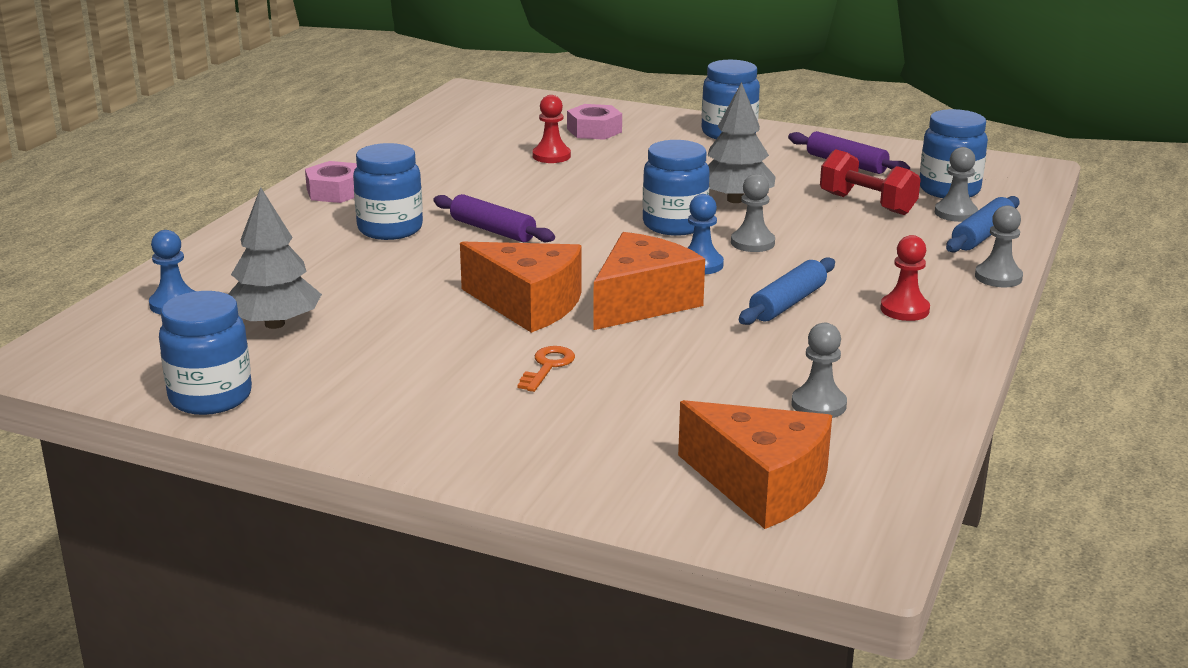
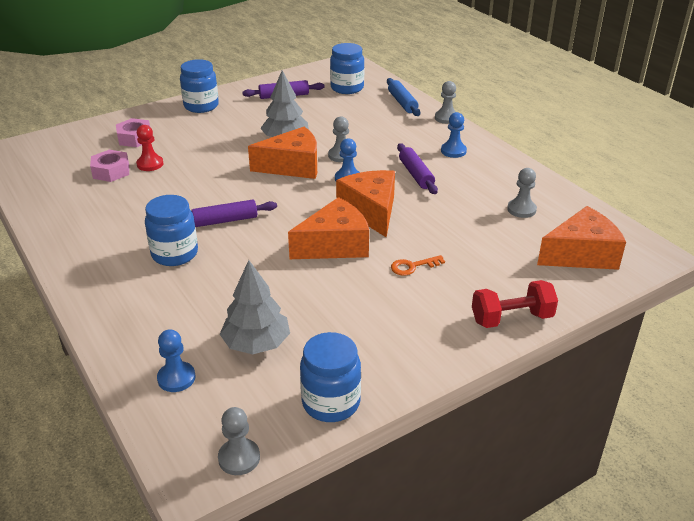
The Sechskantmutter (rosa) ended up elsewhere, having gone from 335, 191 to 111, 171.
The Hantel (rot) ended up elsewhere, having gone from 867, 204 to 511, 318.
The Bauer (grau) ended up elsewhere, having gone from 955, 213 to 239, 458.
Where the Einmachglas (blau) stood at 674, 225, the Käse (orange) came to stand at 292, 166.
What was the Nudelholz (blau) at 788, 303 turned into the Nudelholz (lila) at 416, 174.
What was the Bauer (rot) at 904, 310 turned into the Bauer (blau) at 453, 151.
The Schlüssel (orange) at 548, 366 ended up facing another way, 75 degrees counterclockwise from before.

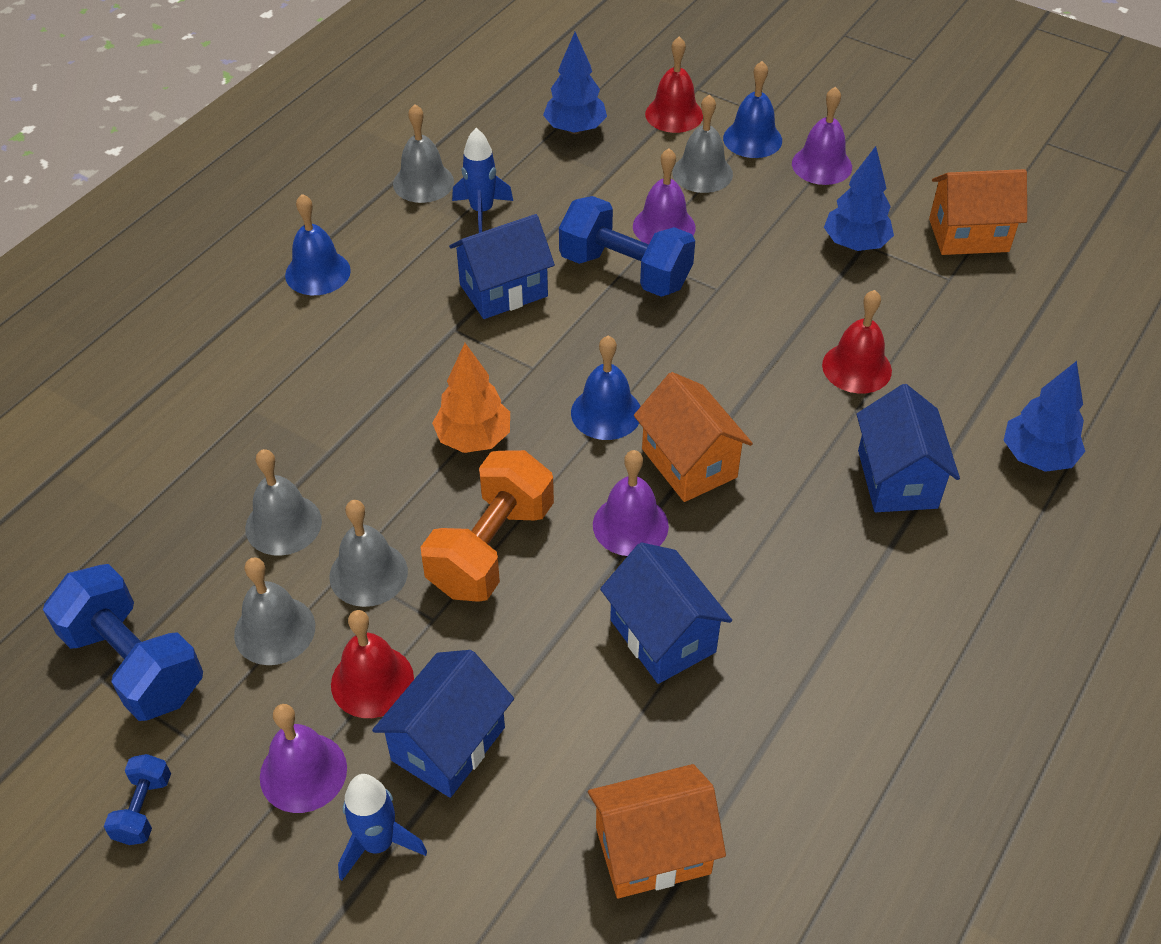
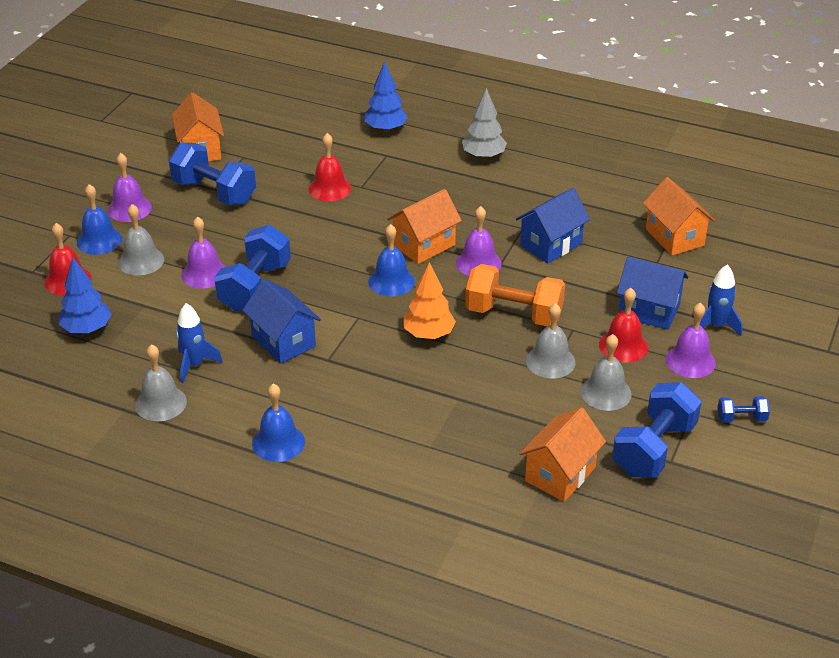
The second view lost the Glocke (grau) at 283, 524.
The second view lost the Haus (blau) at 897, 479.
The second view gained the Baum (grau) at 483, 156.
The second view gained the Haus (orange) at 560, 474.
Where the Baum (blau) stood at 855, 244, the Hantel (blau) came to stand at 214, 192.

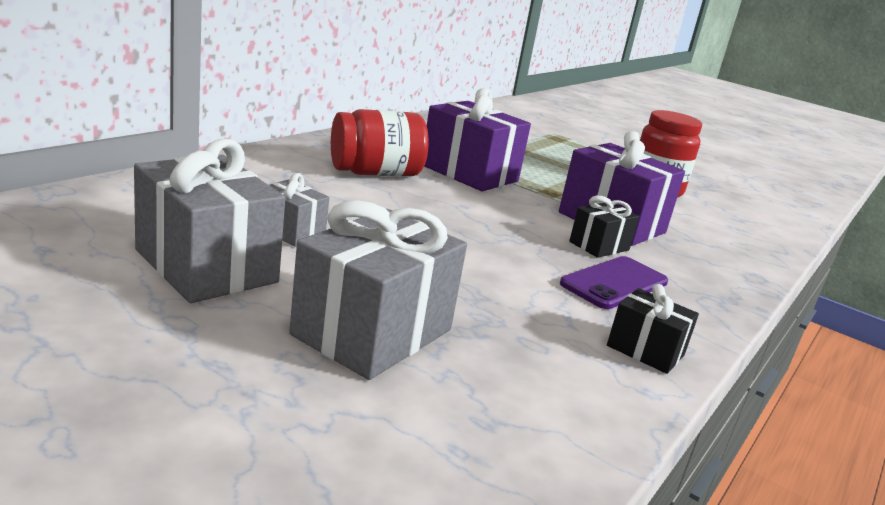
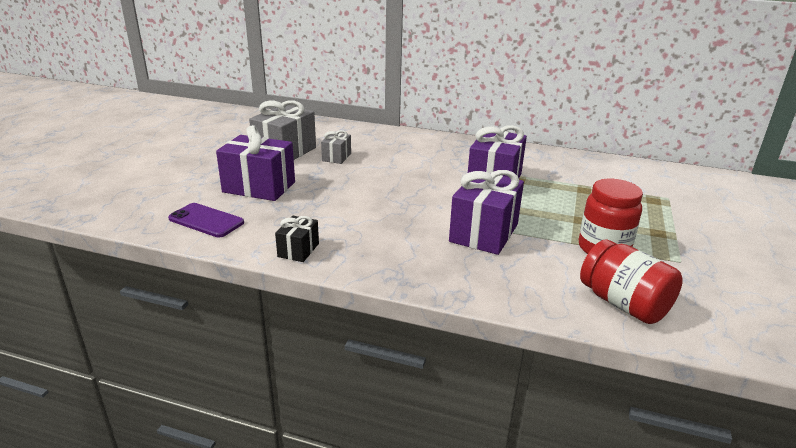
The second view lost the Geschenk (schwarz) at 599, 246.
The Einmachglas (rot) ended up elsewhere, having gone from 375, 173 to 623, 304.
The Handy (lila) ended up elsewhere, having gone from 614, 283 to 206, 221.
What was the Geschenk (grau) at 373, 332 turned into the Geschenk (lila) at 259, 187.

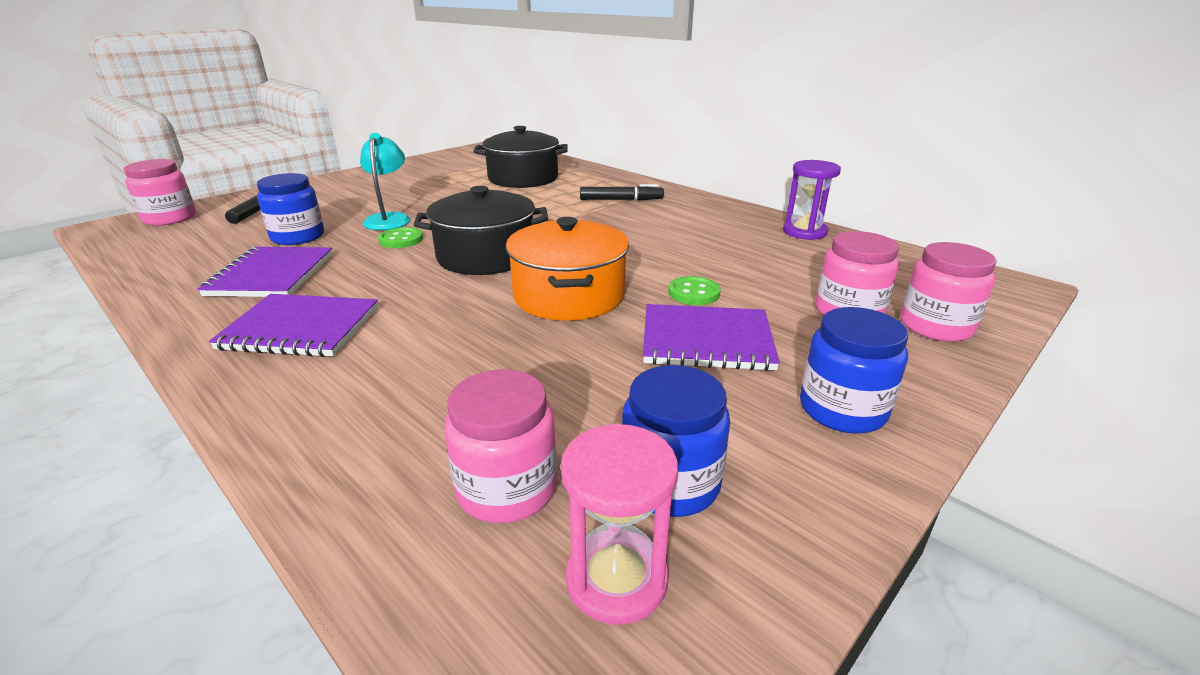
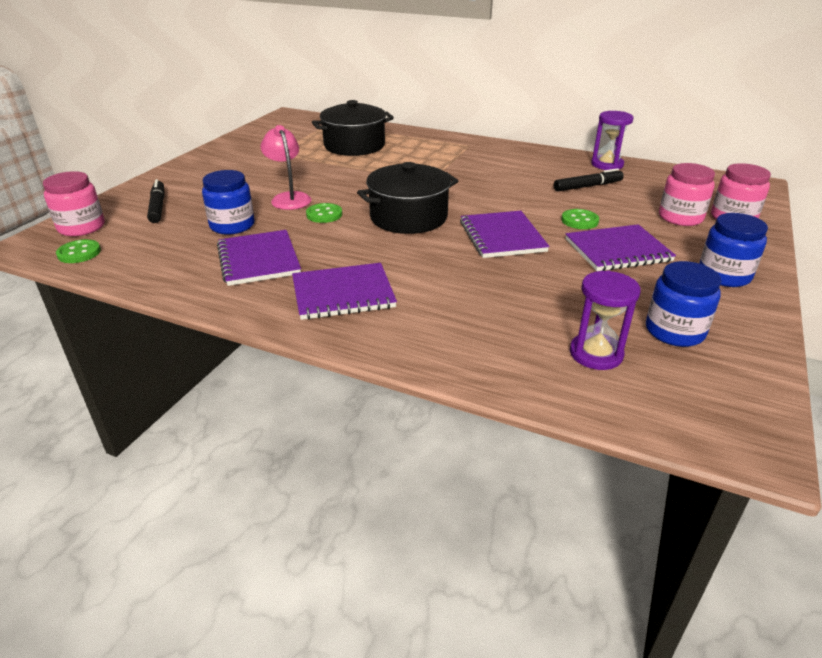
The second view lost the Sanduhr (rosa) at 616, 579.
The second view gained the Knopf (grün) at 79, 253.
The Filzstift (schwarz) ended up elsewhere, having gone from 621, 200 to 587, 186.
Where the Einmachglas (rosa) stood at 507, 488, the Sanduhr (lila) came to stand at 596, 354.
Where the Kochtopf (orange) stood at 569, 295, the Notizbuch (lila) came to stand at 502, 236.
What was the Lampe (türkis) at 389, 218 turned into the Lampe (rosa) at 289, 198.

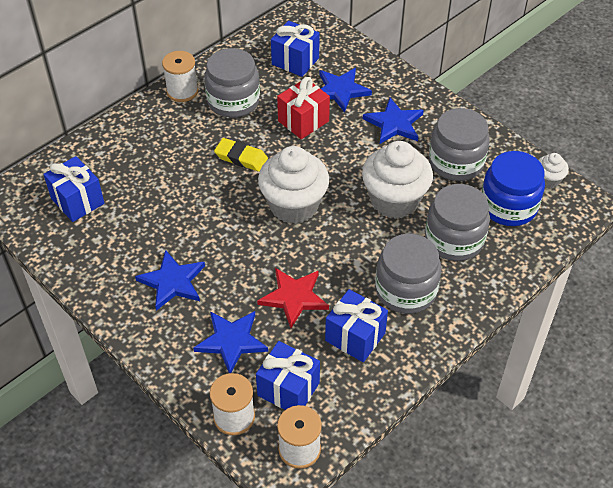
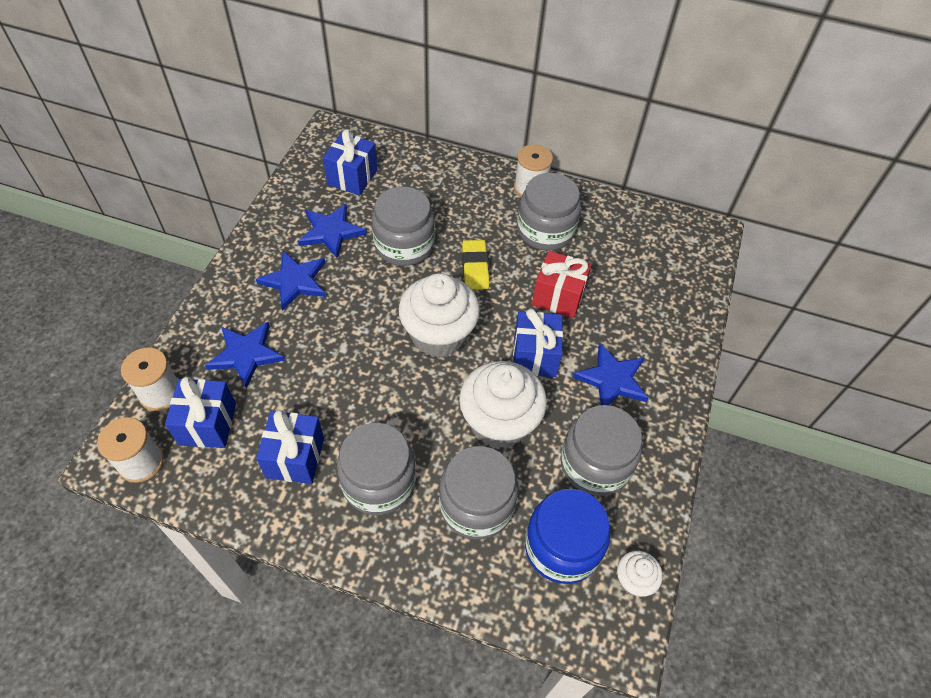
The second view lost the Stern (rot) at 294, 297.
The second view gained the Einmachglas (grau) at 404, 245.
The Geschenk (blau) ended up elsewhere, having gone from 295, 61 to 535, 356.
The Stern (blau) ended up elsewhere, having gone from 340, 90 to 331, 232.

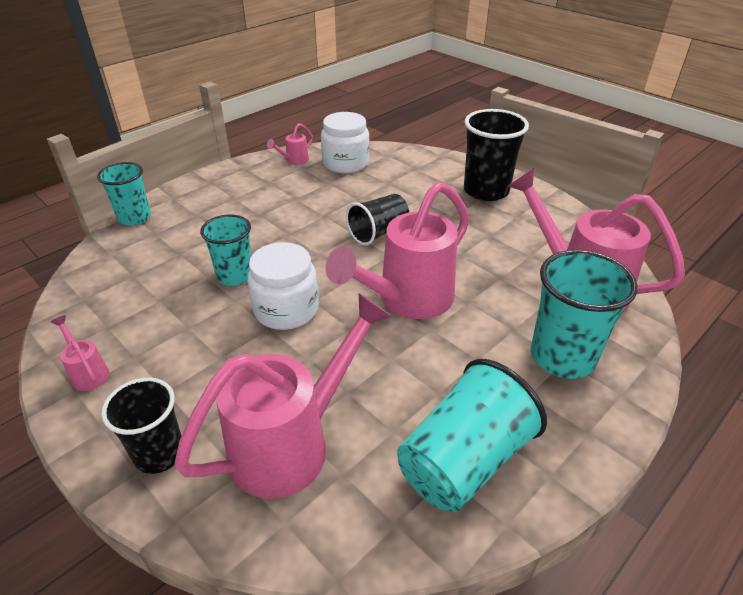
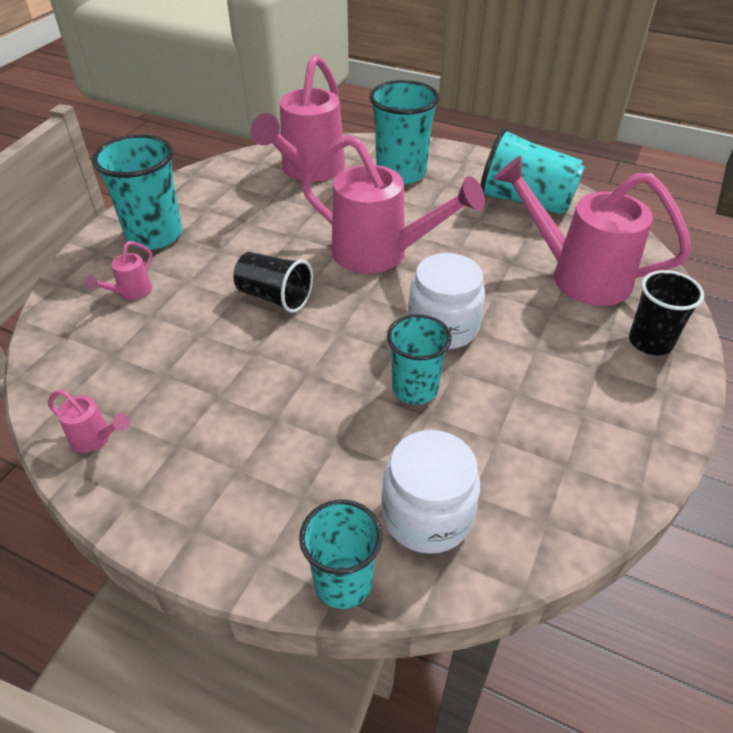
The Gießkanne (rosa) ended up elsewhere, having gone from 88, 373 to 131, 292.
The Einmachglas (weiß) ended up elsewhere, having gone from 346, 163 to 427, 515.
What was the Becher (schwarz) at 486, 191 turned into the Becher (türkis) at 154, 235.

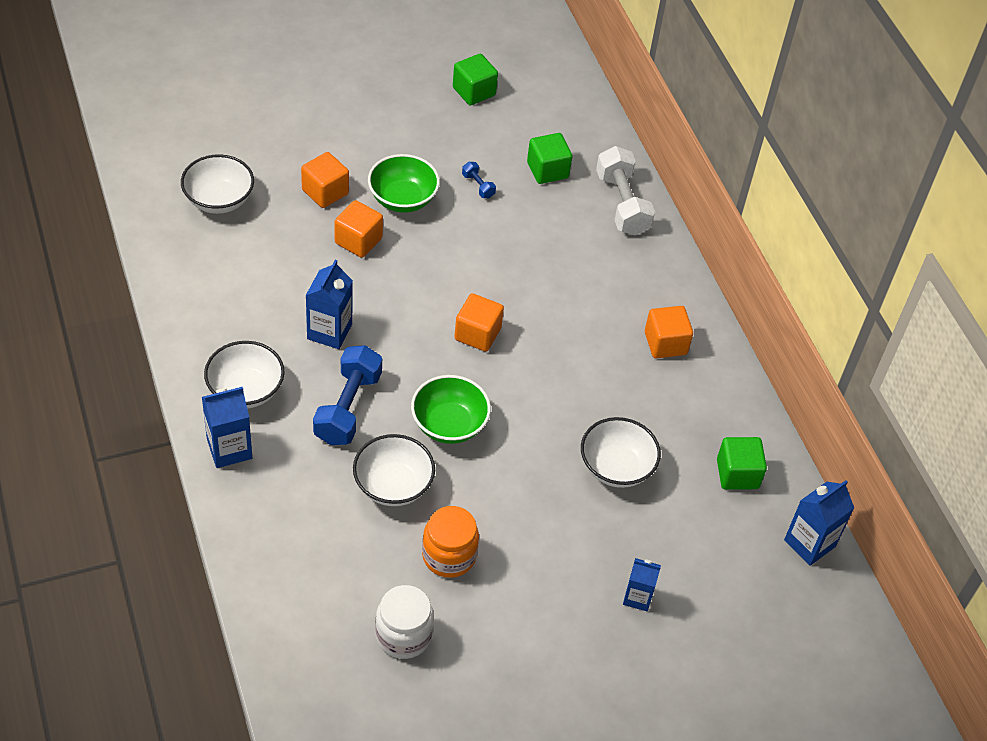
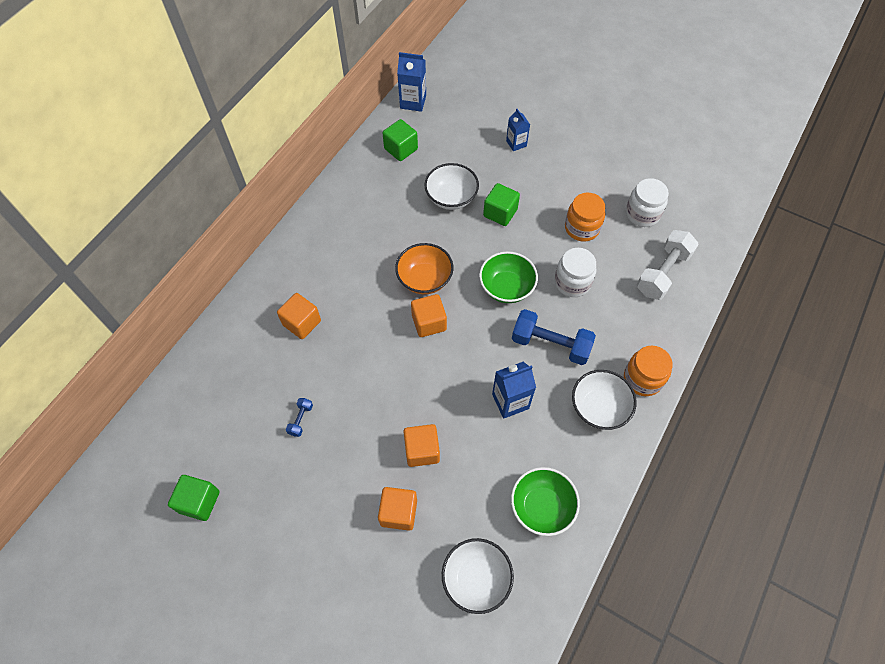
The second view gained the Schüssel (orange) at 424, 279.
The Schüssel (grün) ended up elsewhere, having gone from 402, 199 to 541, 506.
The Kubus (grün) ended up elsewhere, having gone from 547, 170 to 500, 213.
The Hantel (weiß) ended up elsewhere, having gone from 622, 204 to 662, 273.
The Kubus (orange) ended up elsewhere, having gone from 665, 343 to 302, 323.
Where the Getränkekarton (blau) stood at 229, 449, the Einmachglas (orange) came to stand at 642, 379.
Where the Schüssel (weiß) stood at 393, 485, the Einmachglas (weiß) came to stand at 572, 282.
The Hantel (blau) at 348, 408 ended up facing another way, 45 degrees clockwise from before.

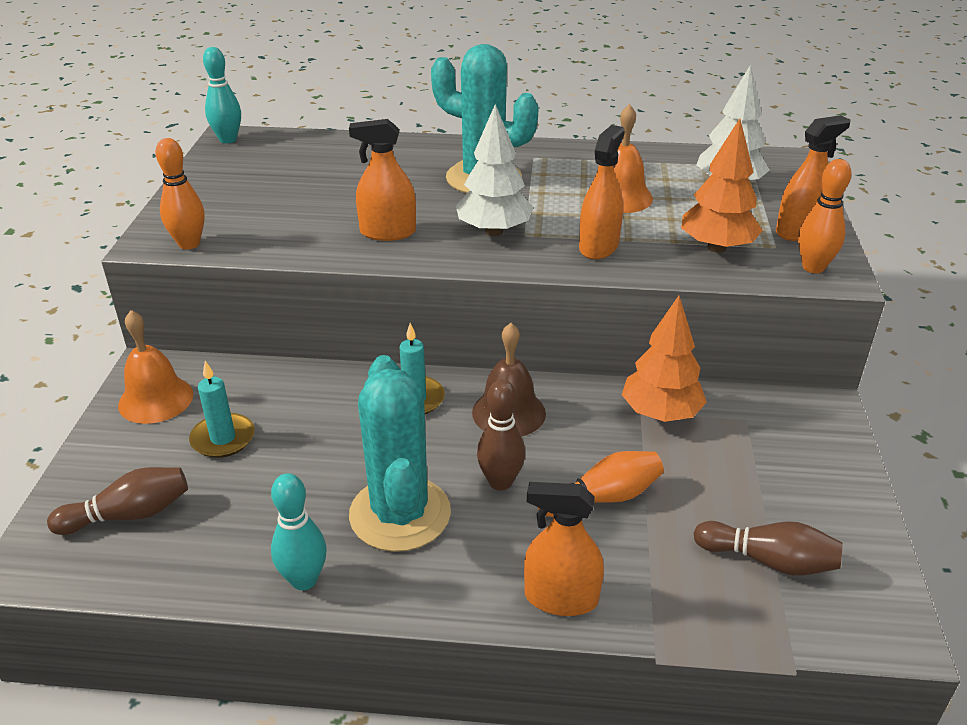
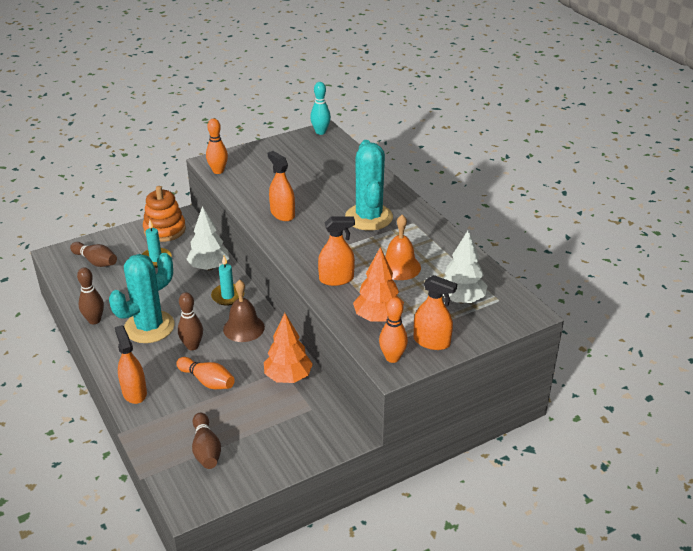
The Baum (weiß) ended up elsewhere, having gone from 494, 231 to 209, 267.
Where the Glocke (orange) stood at 156, 399, the Stapelspielzeug (orange) came to stand at 165, 230.
What was the Bowlingkegel (türkis) at 304, 580 turned into the Bowlingkegel (braun) at 94, 320.

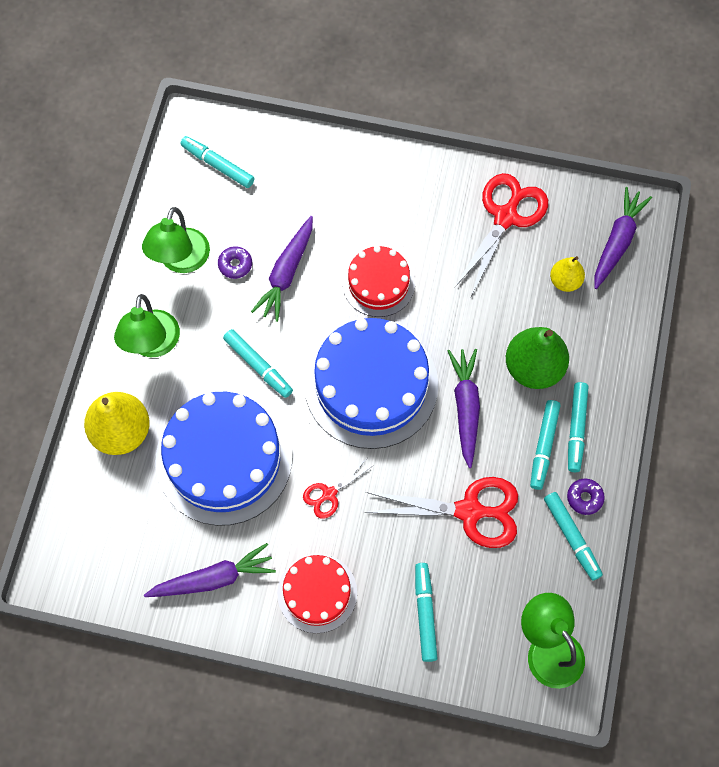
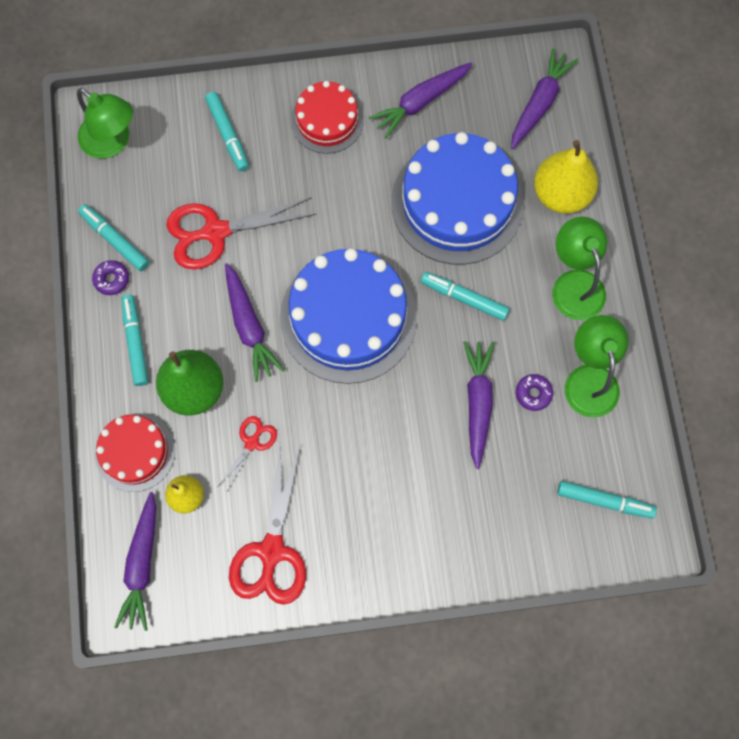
The second view lost the Filzstift (türkis) at 544, 446.
The second view gained the Karotte (lila) at 539, 103.
The Schere (rot) ended up elsewhere, having gone from 329, 494 to 252, 443.
The Kuchen (rot) ended up elsewhere, having gone from 378, 283 to 135, 452.

